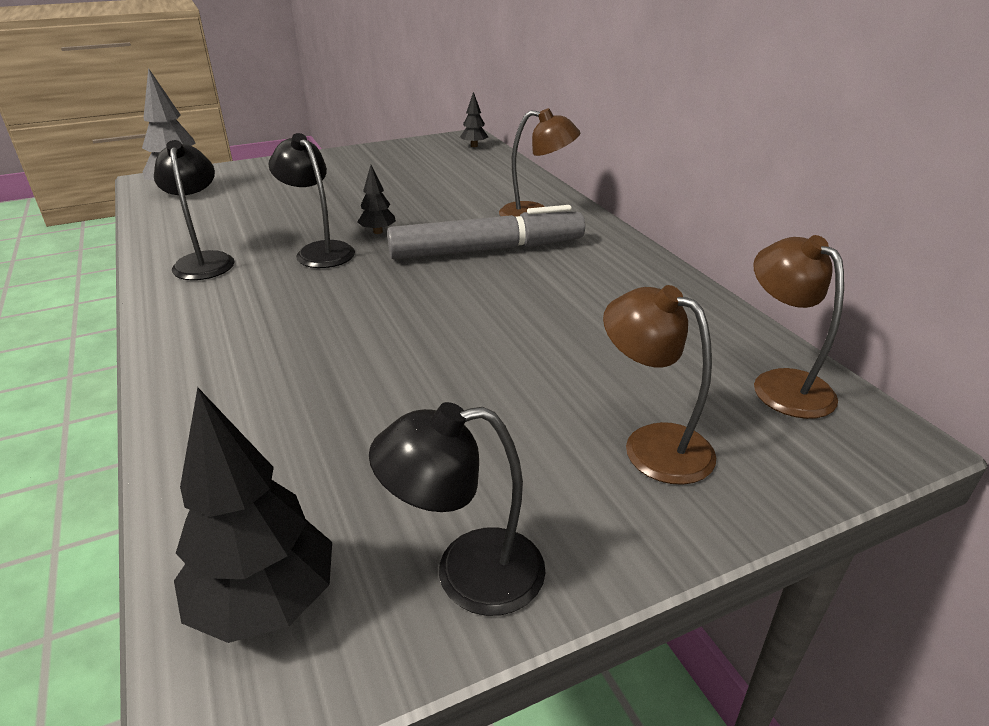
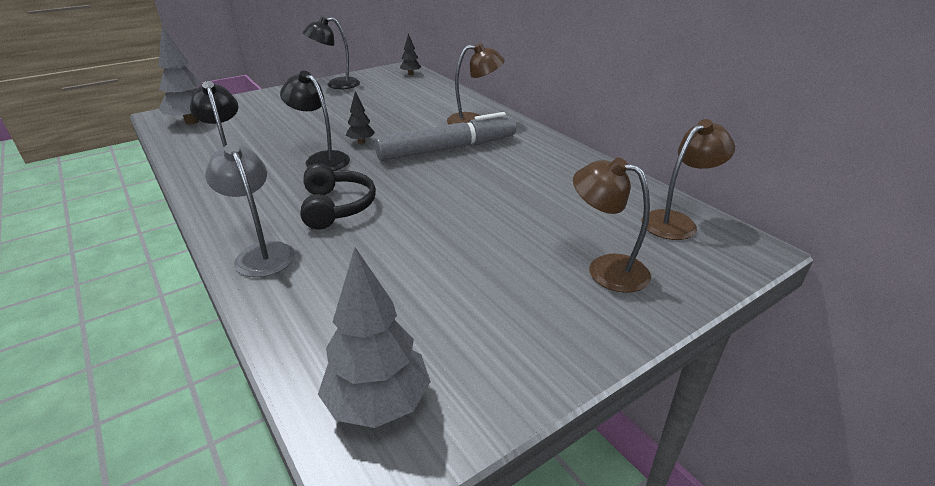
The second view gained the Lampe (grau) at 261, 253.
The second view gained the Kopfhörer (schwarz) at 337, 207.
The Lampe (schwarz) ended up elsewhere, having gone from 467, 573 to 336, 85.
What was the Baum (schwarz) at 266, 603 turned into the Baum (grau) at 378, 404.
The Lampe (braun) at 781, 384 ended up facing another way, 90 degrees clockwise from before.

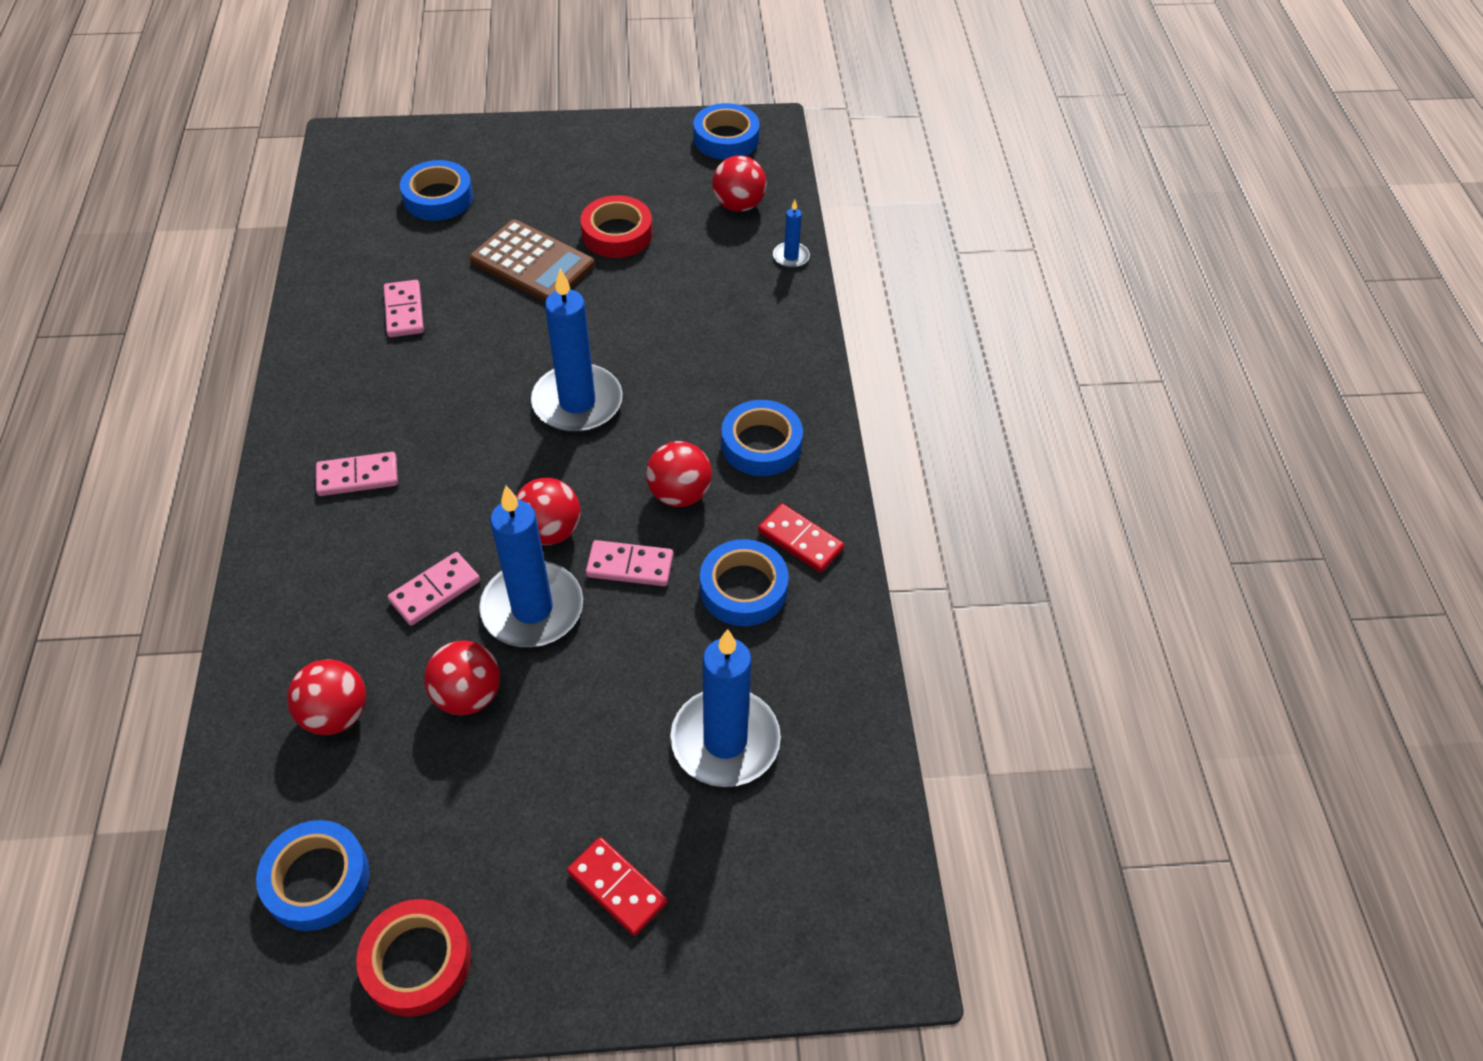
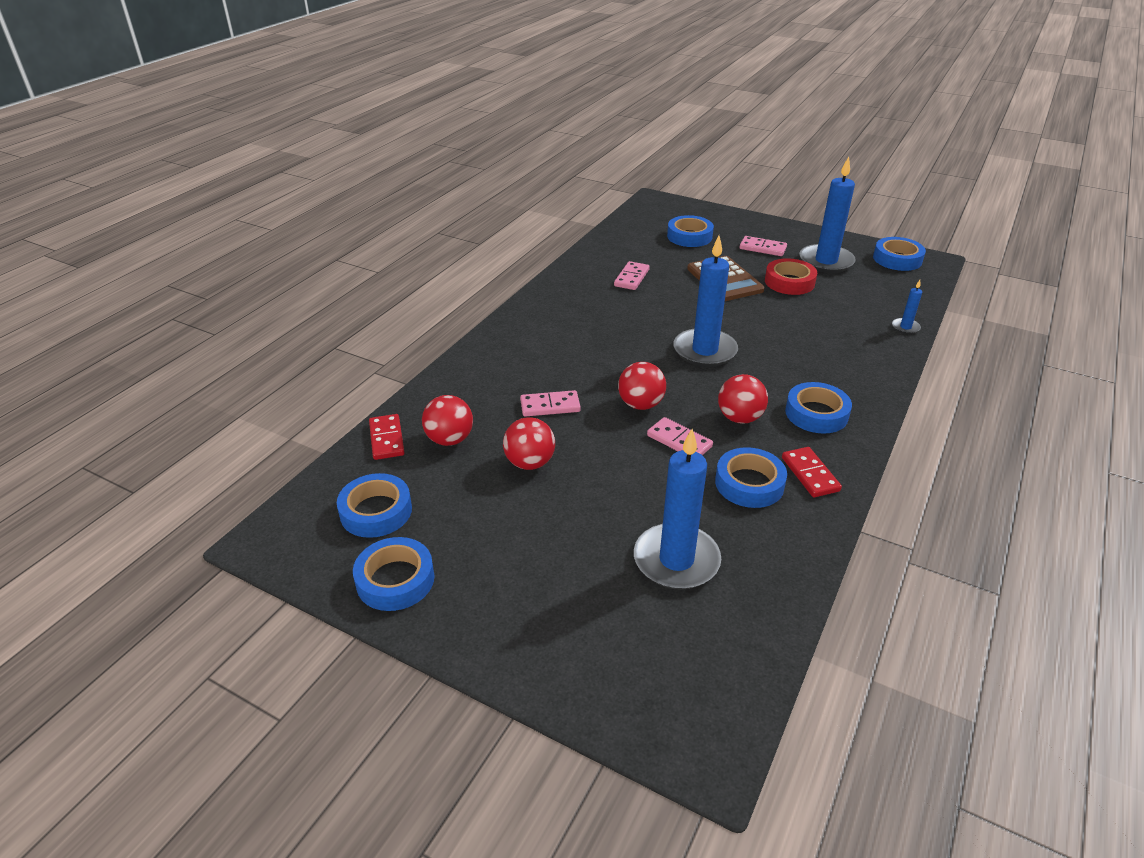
The second view lost the Ball (rot) at 738, 205.
The Dominostein (rosa) ended up elsewhere, having gone from 358, 477 to 762, 248.
The Kerze (blau) ended up elsewhere, having gone from 532, 608 to 826, 261.
The Dominostein (rot) ended up elsewhere, having gone from 617, 888 to 386, 439.
What was the Klebeband (rot) at 417, 961 turned into the Klebeband (blau) at 395, 580.

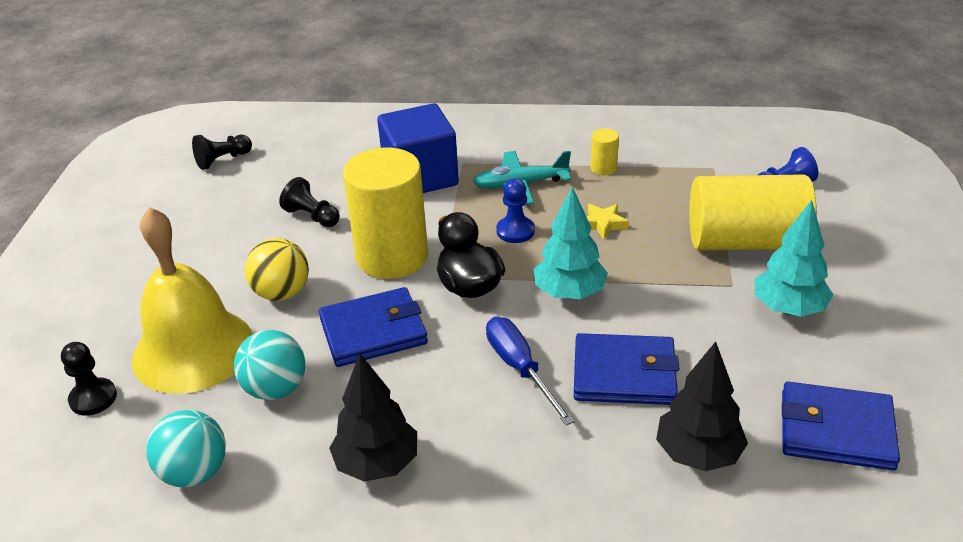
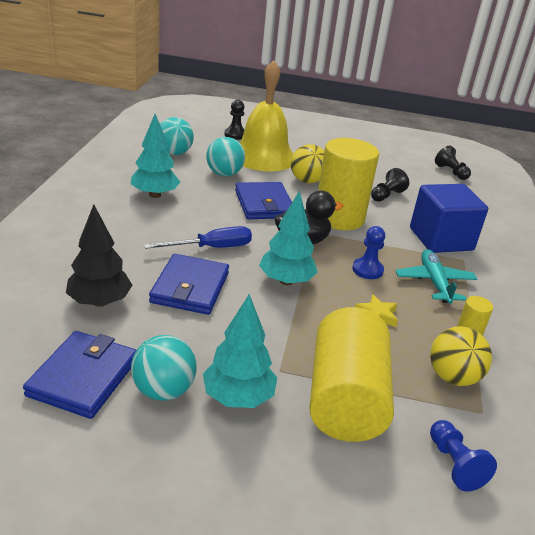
The second view gained the Ball (türkis) at 163, 390.
The second view gained the Ball (gelb) at 452, 377.
What was the Baum (schwarz) at 377, 464 turned into the Baum (türkis) at 155, 195.

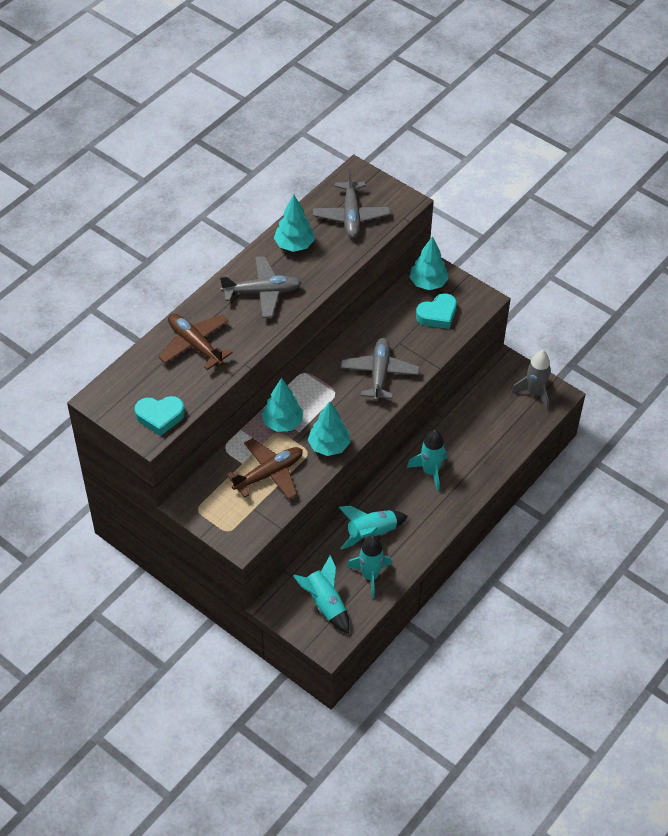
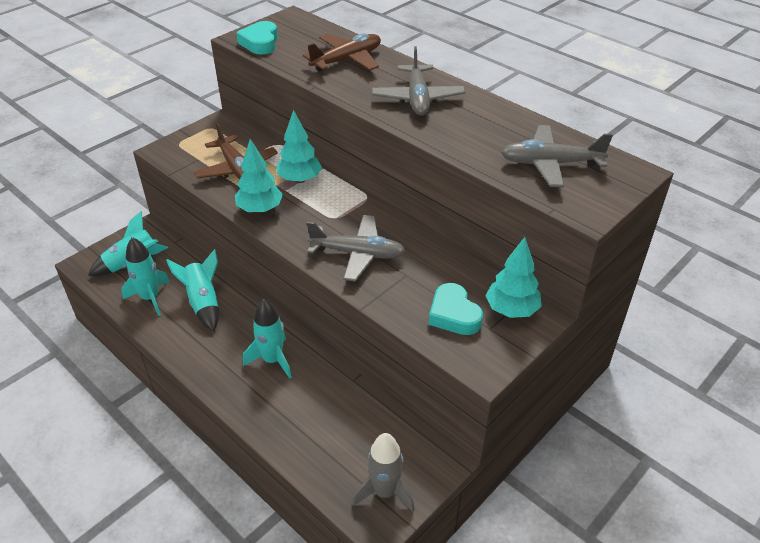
The second view lost the Baum (türkis) at 294, 245.

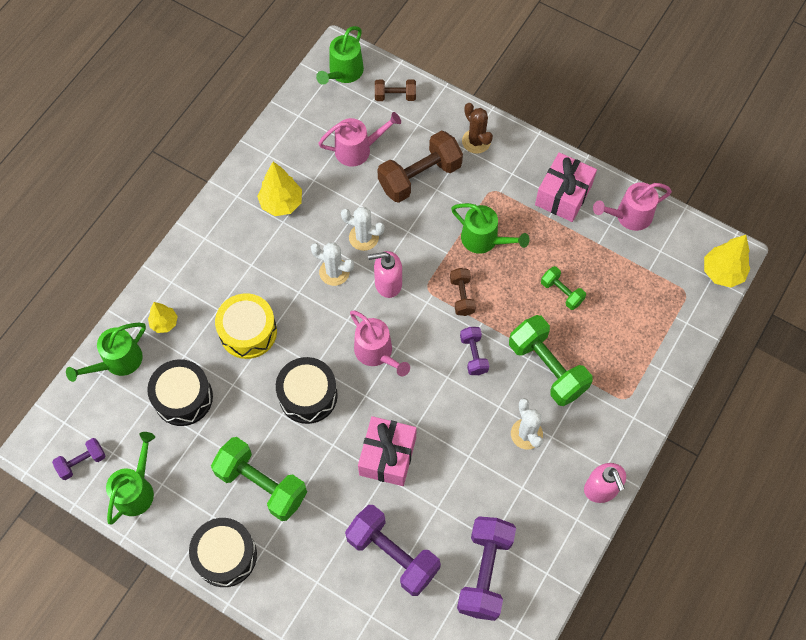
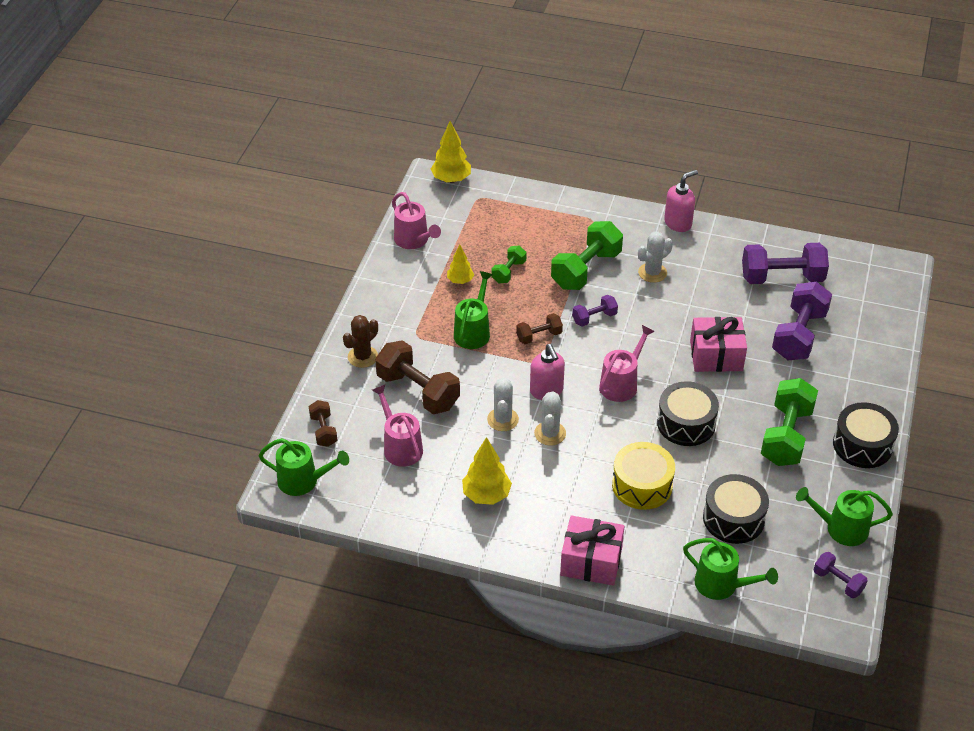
The Baum (gelb) ended up elsewhere, having gone from 164, 323 to 460, 281.
The Geschenk (rosa) ended up elsewhere, having gone from 563, 195 to 591, 561.

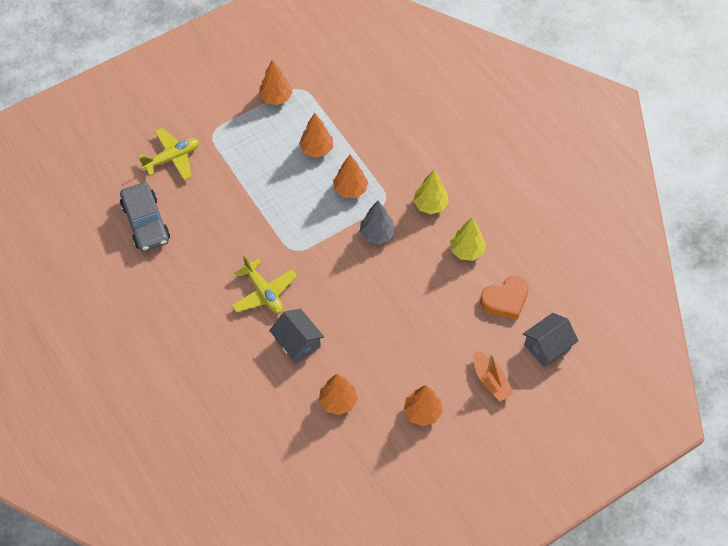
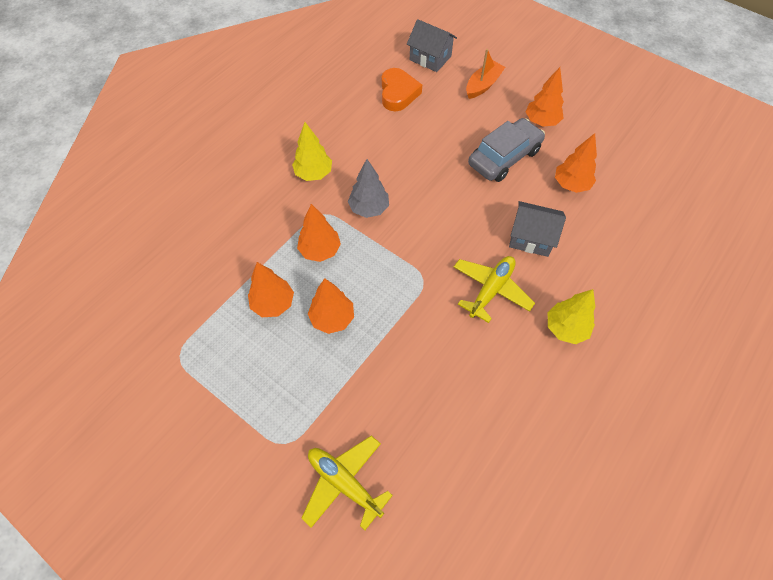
The Auto (grau) ended up elsewhere, having gone from 146, 222 to 504, 157.
The Baum (orange) ended up elsewhere, having gone from 276, 97 to 332, 318.
The Baum (gelb) ended up elsewhere, having gone from 466, 250 to 565, 328.
The Haus (grau) at 297, 342 ended up facing another way, 75 degrees clockwise from before.
The Herz (orange) at 505, 300 ended up facing another way, 45 degrees clockwise from before.

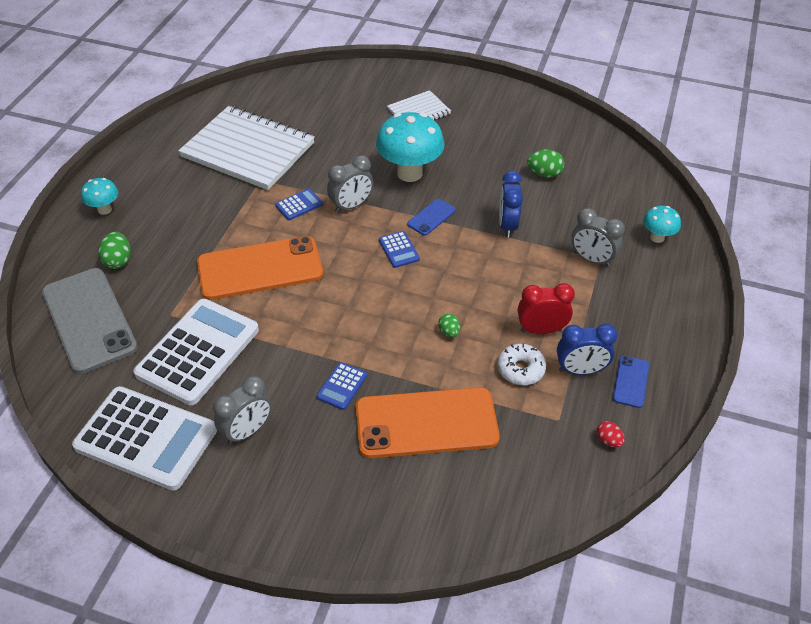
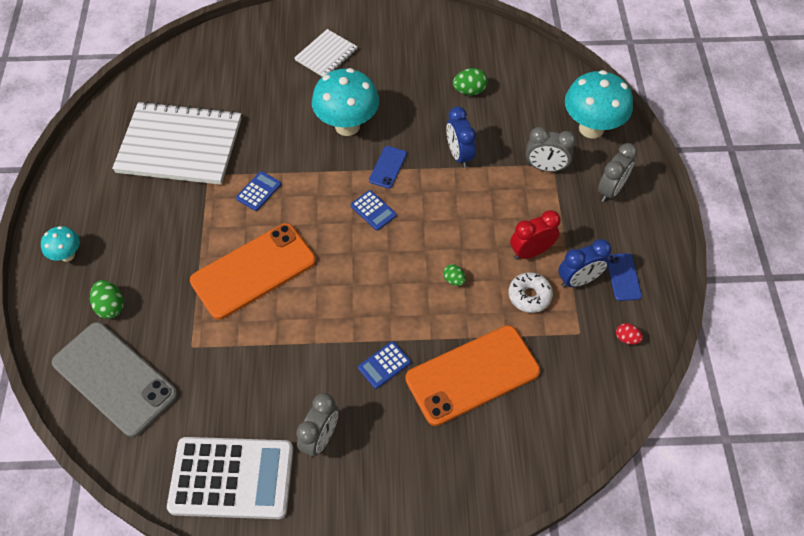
The second view lost the Taschenrechner (weiß) at 198, 352.
The Wecker (grau) ended up elsewhere, having gone from 351, 206 to 610, 190.
The Taschenrechner (blau) at 342, 386 ended up facing another way, 45 degrees clockwise from before.
The size of the Pilz (türkis) at 657, 237 changed by a factor of 1.94.

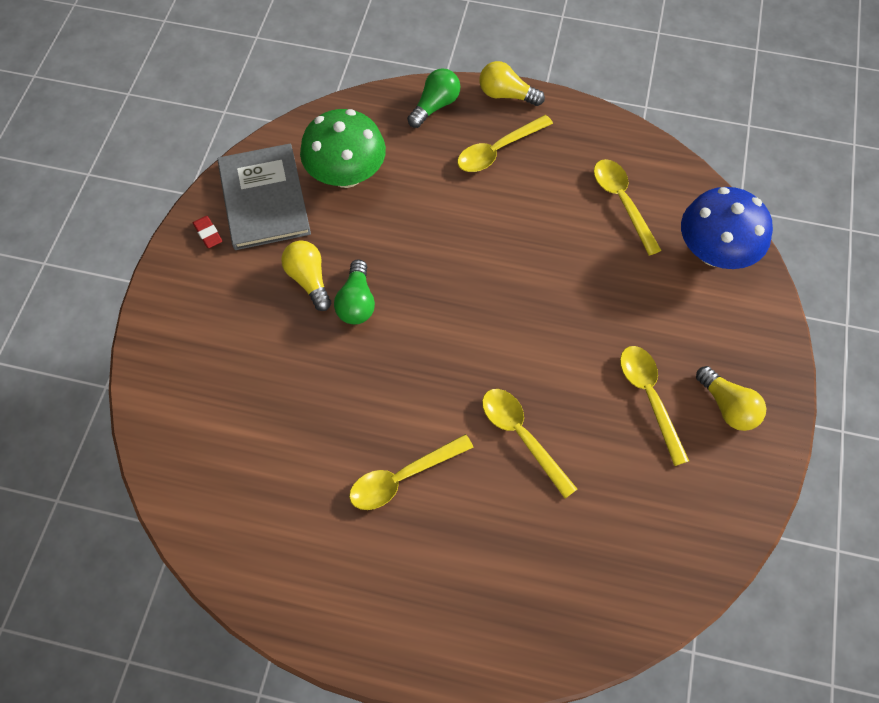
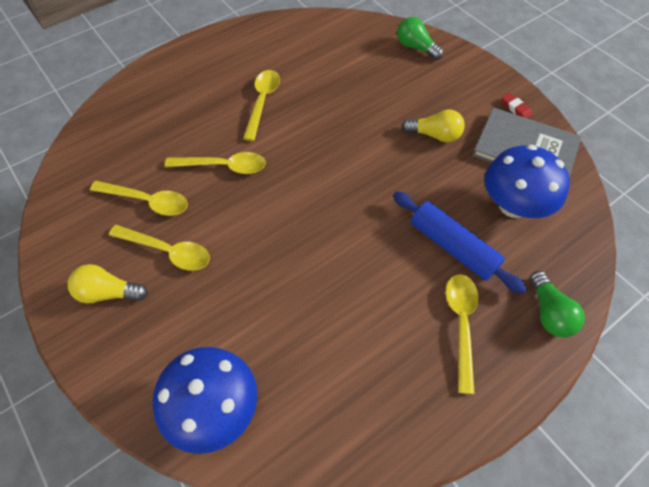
The second view lost the Glühbirne (gelb) at 506, 95.
The second view gained the Nudelholz (blau) at 453, 247.
The Glühbirne (grün) ended up elsewhere, having gone from 356, 302 to 416, 47.
The Löffel (gelb) ended up elsewhere, having gone from 622, 202 to 148, 201.
What was the Pilz (grün) at 346, 174 turned into the Pilz (blau) at 513, 205.
The Radiergummi (rot) at 208, 234 ended up facing another way, 45 degrees clockwise from before.

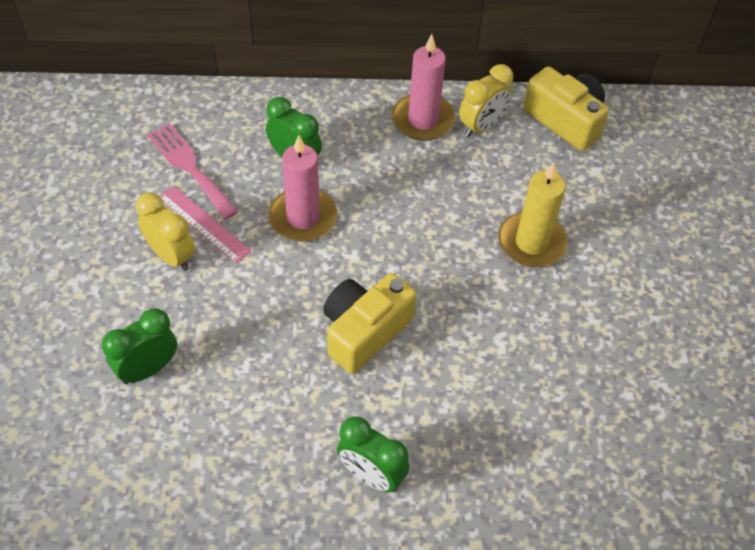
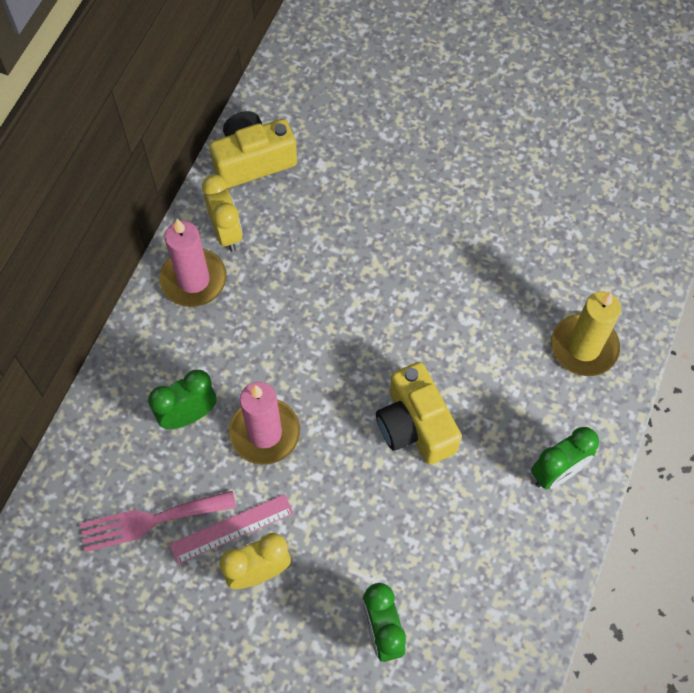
The Kerze (gelb) ended up elsewhere, having gone from 531, 242 to 584, 347.

